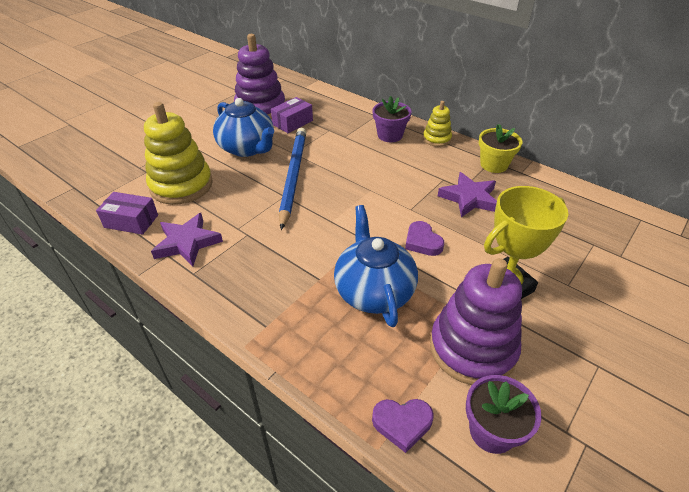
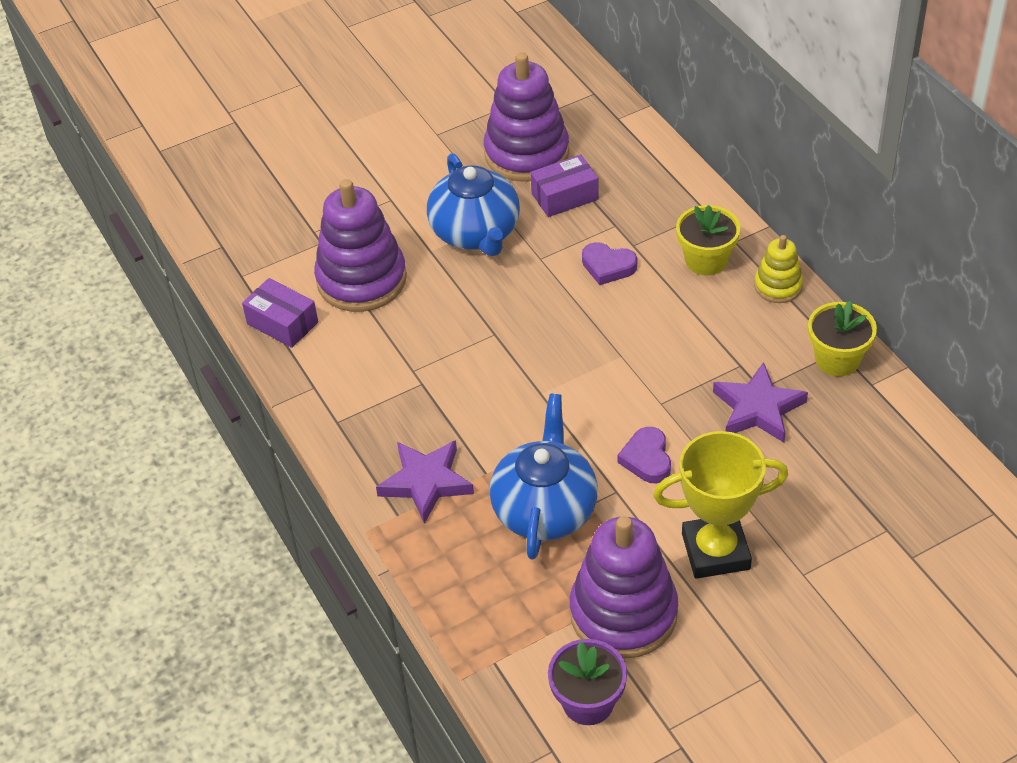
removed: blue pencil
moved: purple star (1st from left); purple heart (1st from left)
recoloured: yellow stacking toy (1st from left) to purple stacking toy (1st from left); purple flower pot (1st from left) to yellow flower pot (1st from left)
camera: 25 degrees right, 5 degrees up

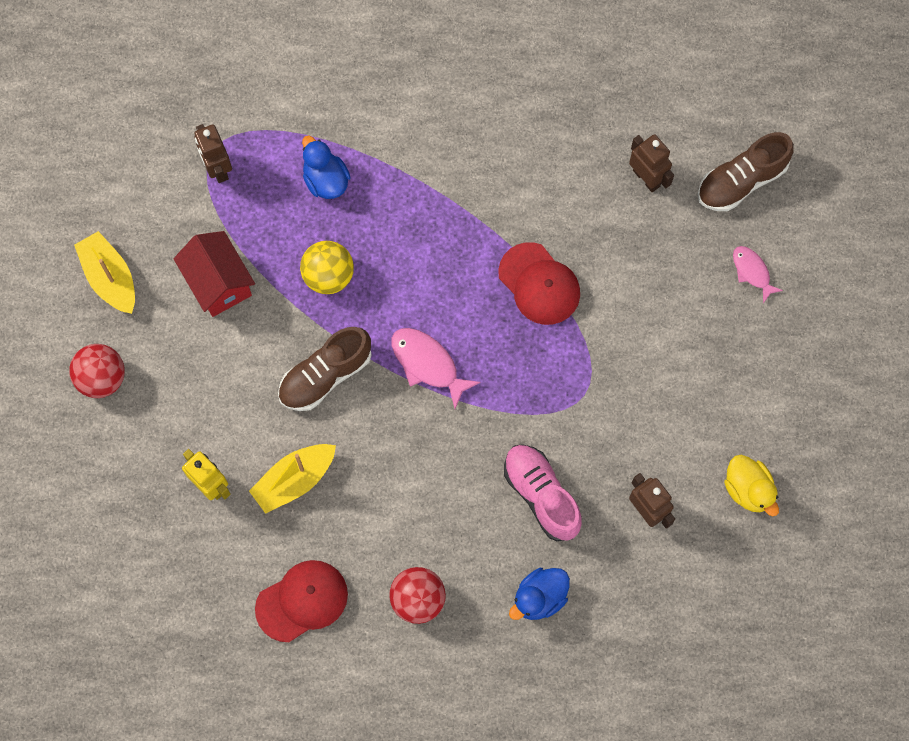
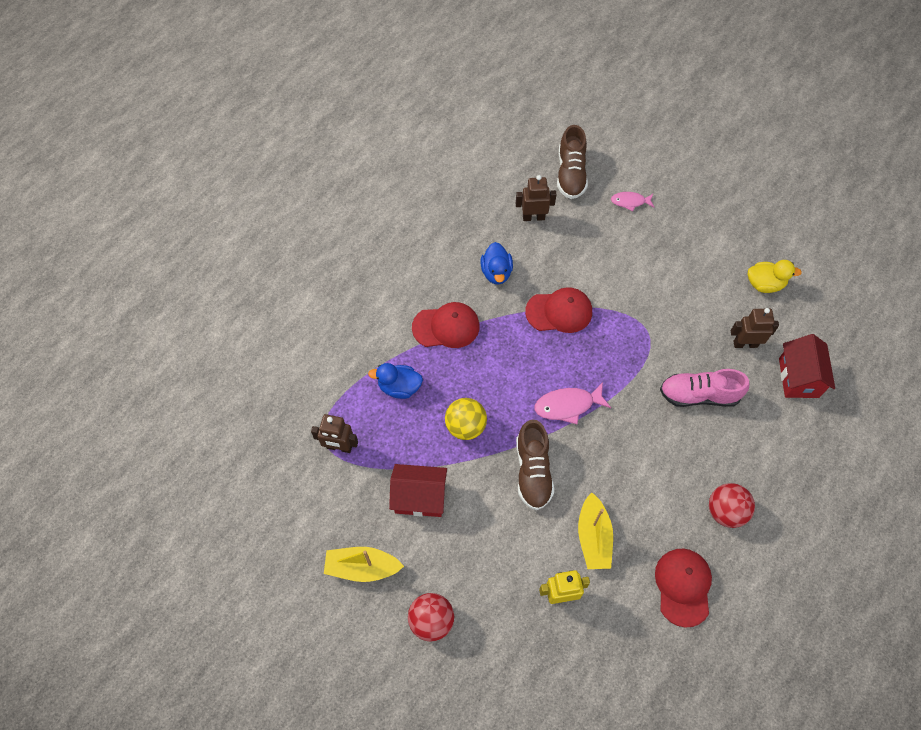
added: red cap (1st from left); red house (2nd from left)
moved: blue duck (2nd from left)
camera: 55 degrees left, 10 degrees down

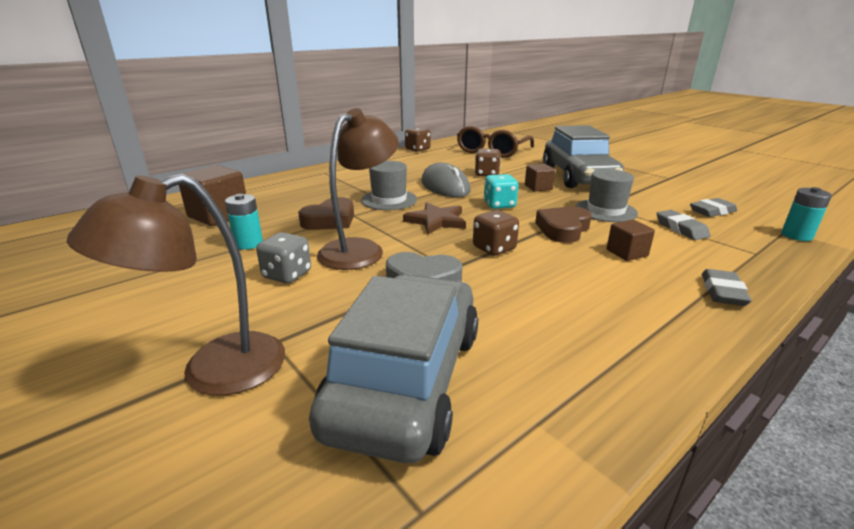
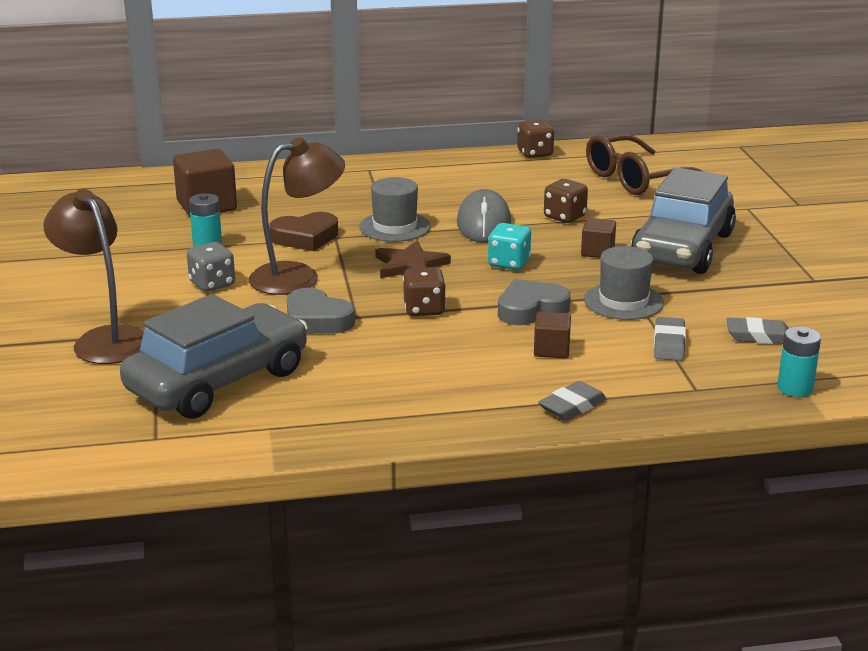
recoloured: brown heart (2nd from left) to grey heart (2nd from left)
turned: brown lamp (1st from left) 60 degrees clockwise
camera: 30 degrees right, 0 degrees up

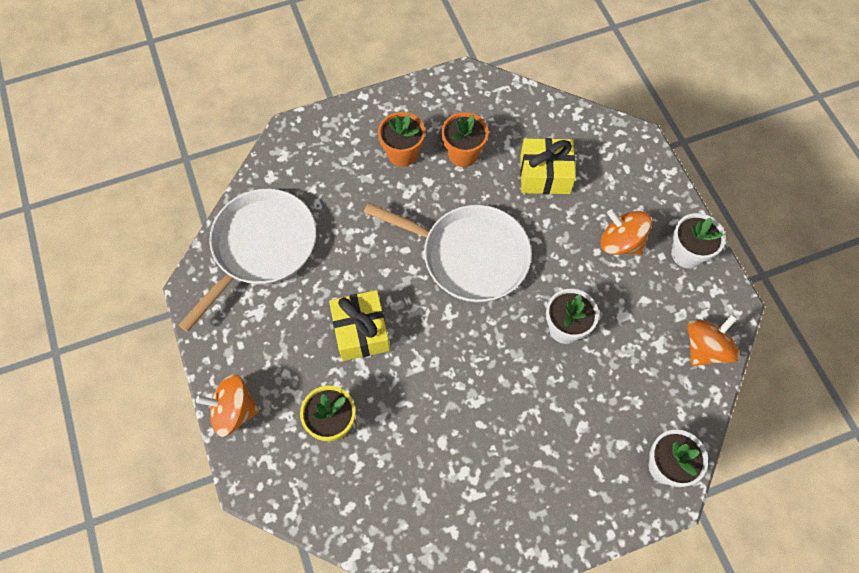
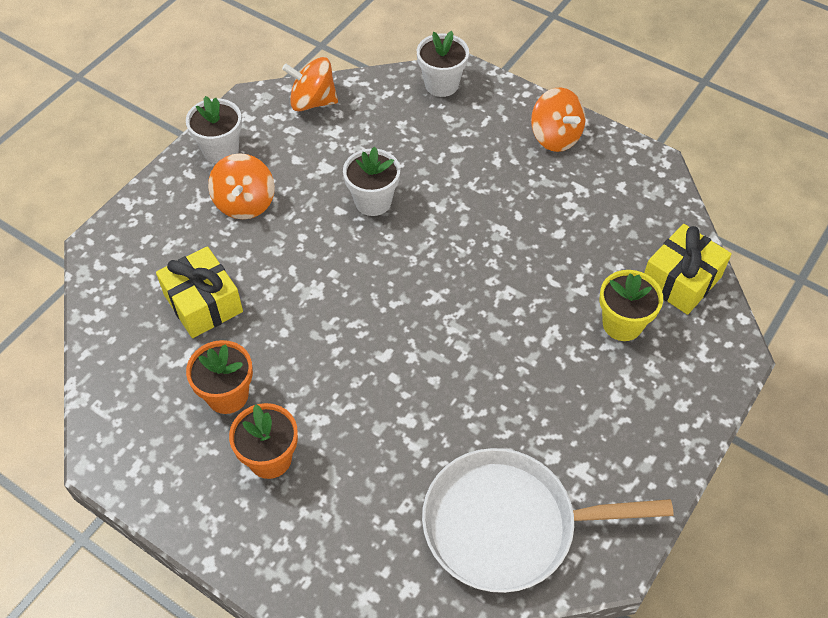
removed: white pan (2nd from left)
moved: orange spinning top (1st from left in the first image) to orange spinning top (3rd from left); yellow gift (1st from left in the first image) to yellow gift (2nd from left)
camera: 125 degrees left, 10 degrees down

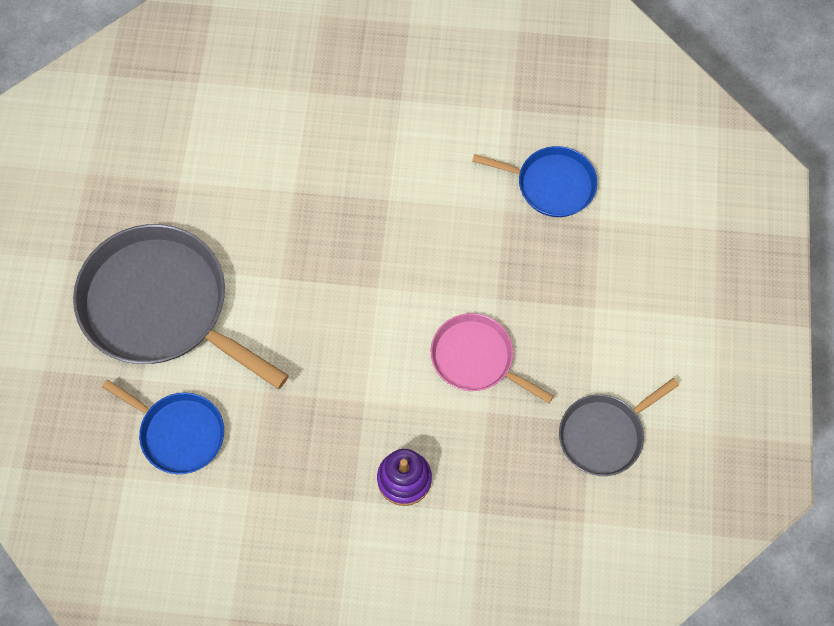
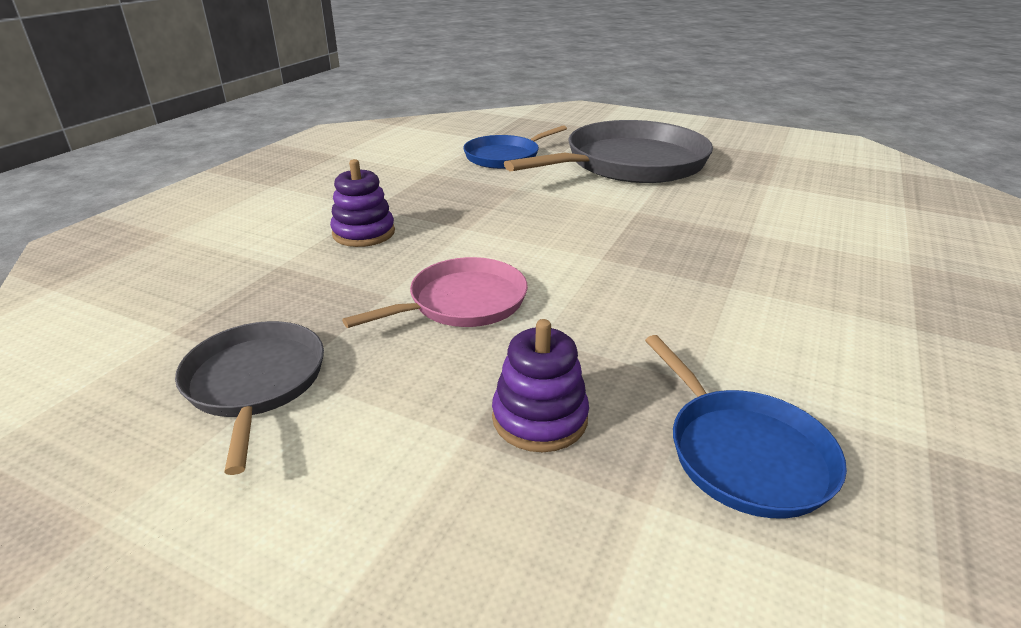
added: purple stacking toy (2nd from left)
turned: blue pan (2nd from left) 60 degrees counterclockwise
camera: 110 degrees right, 35 degrees down

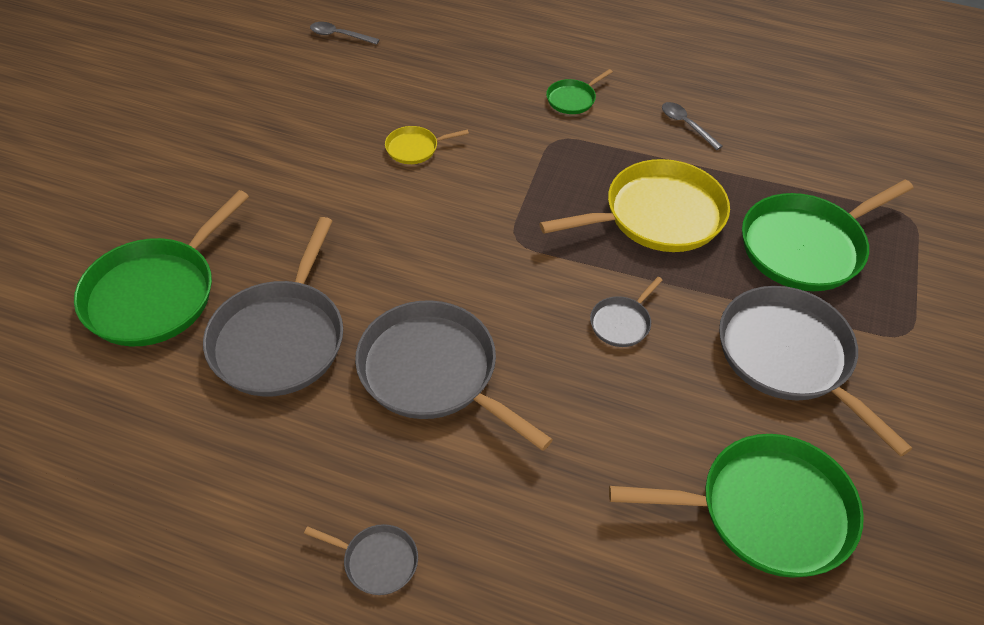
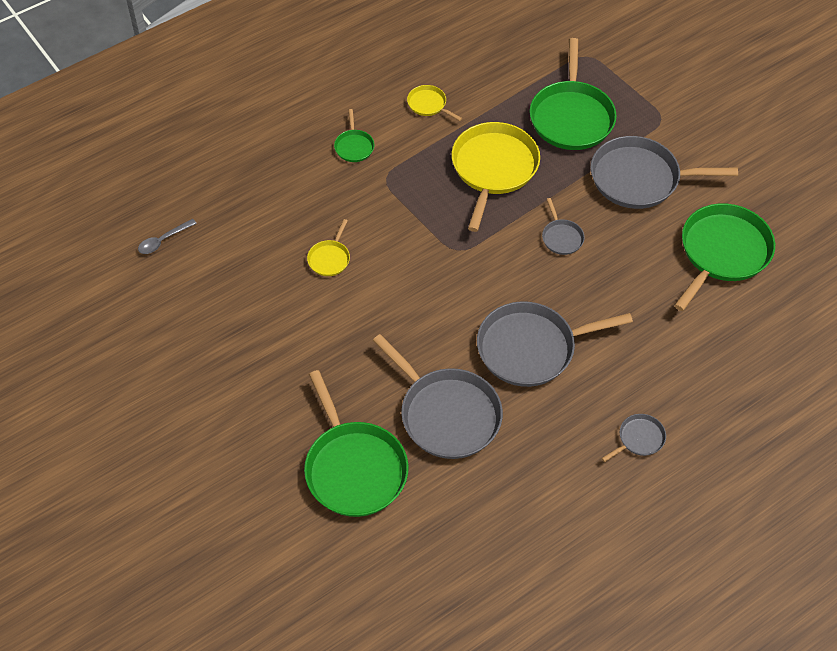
replaced: grey spoon (2nd from left) to yellow pan (2nd from left)
camera: 55 degrees left, 5 degrees up

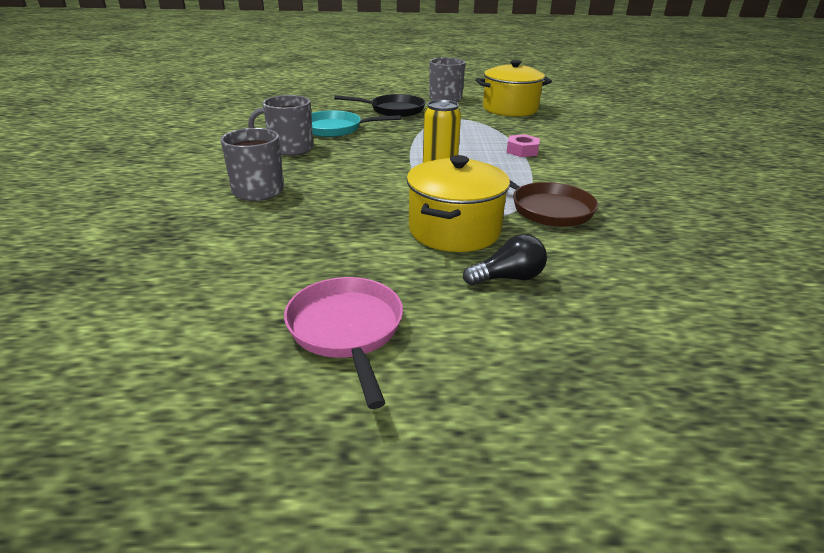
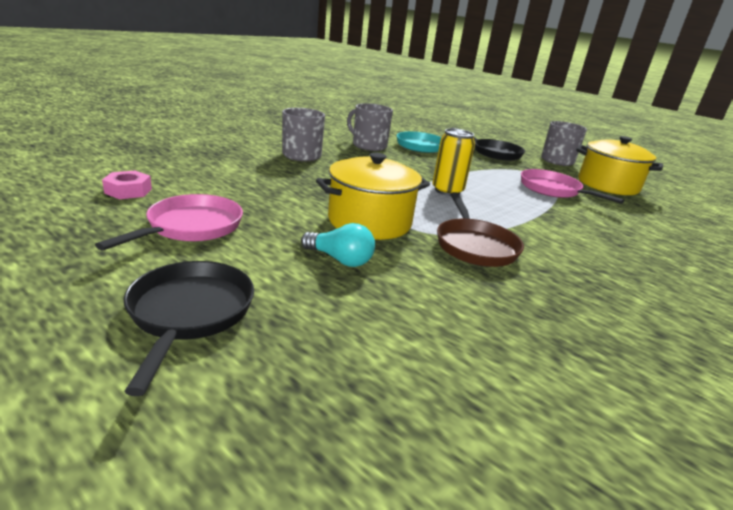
added: black pan (1st from left); pink pan (2nd from left)
moved: pink nut
recoloured: black light bulb to turquoise light bulb
camera: 40 degrees right, 5 degrees down

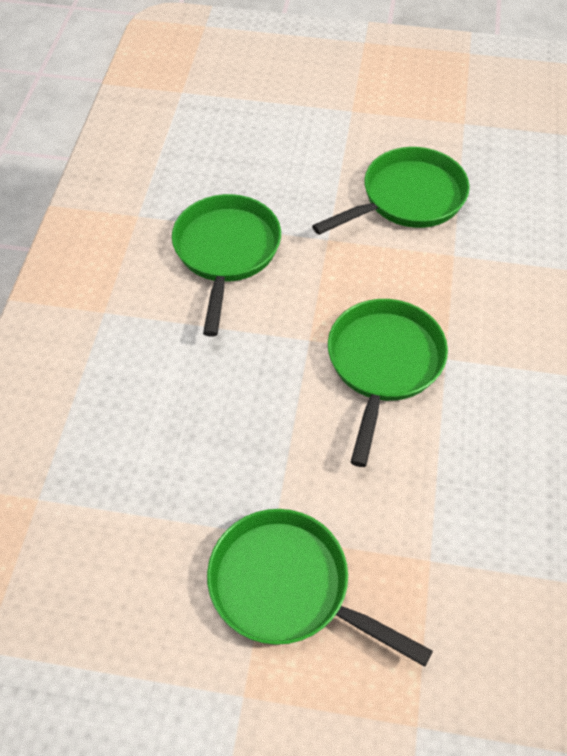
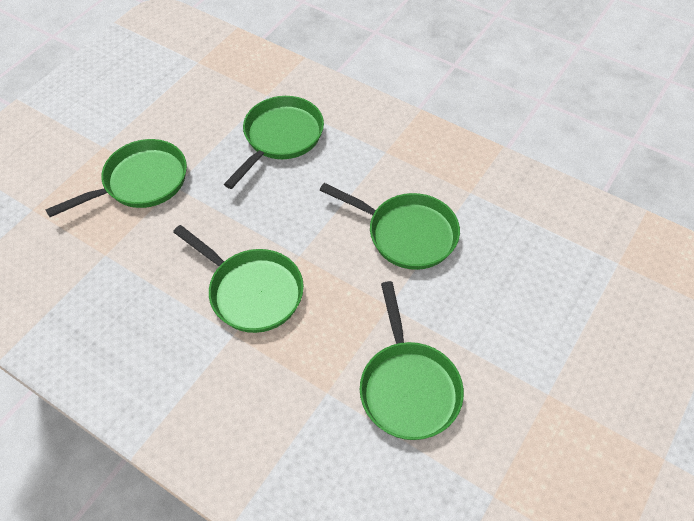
added: green pan (3rd from left)
camera: 115 degrees right, 0 degrees up

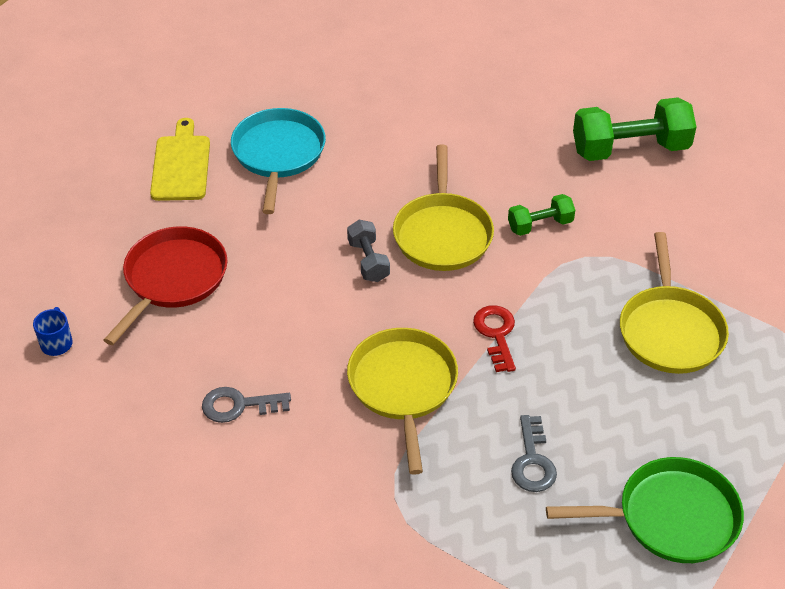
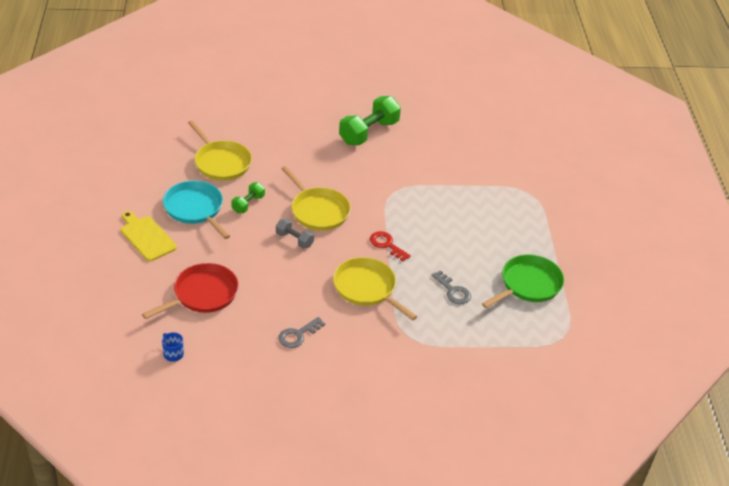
moved: green dumbbell (1st from left); yellow pan (3rd from left in the first image) to yellow pan (1st from left)
turned: red pan 60 degrees clockwise
camera: 40 degrees left, 5 degrees down

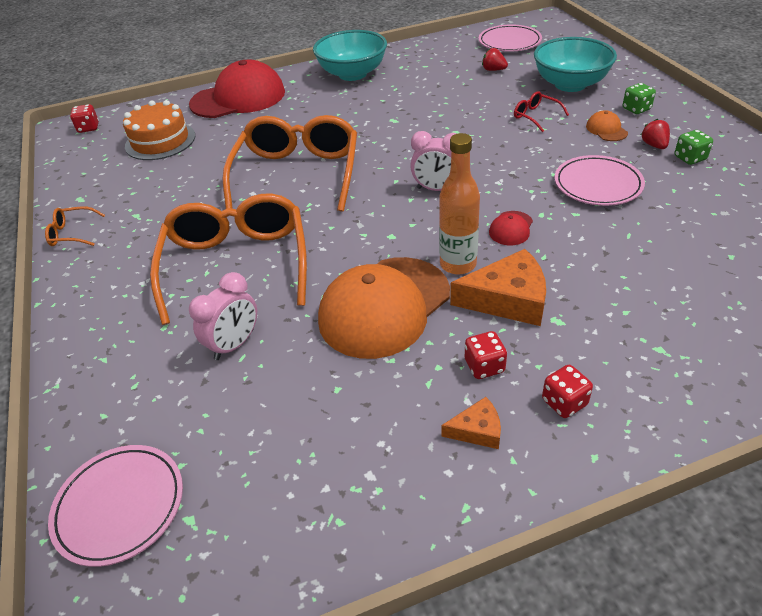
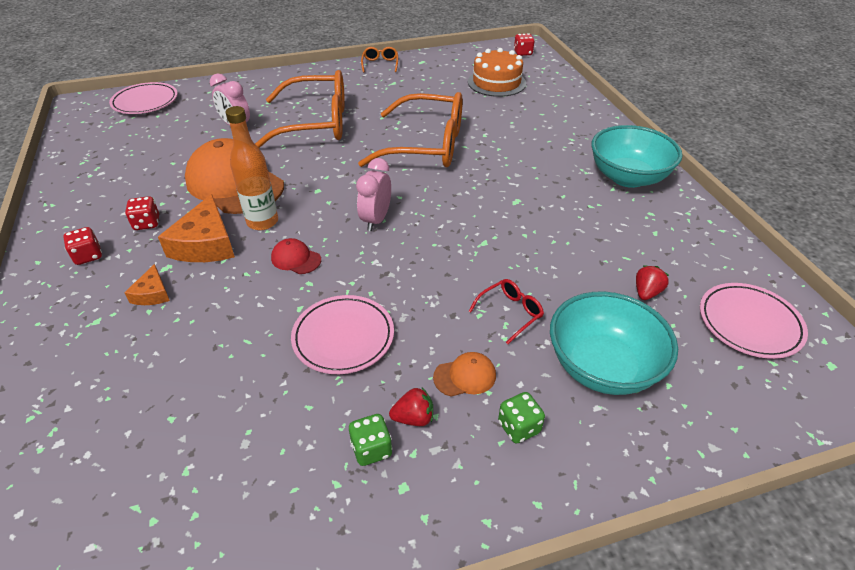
removed: red cap (1st from left)
moved: orange cheese (1st from left)
camera: 90 degrees right, 0 degrees up

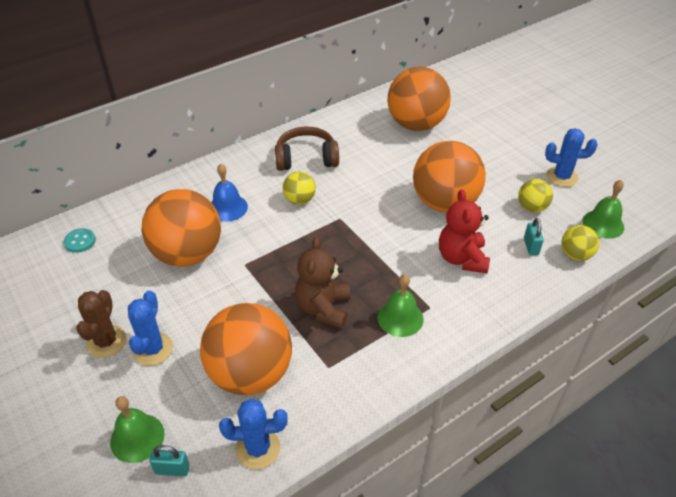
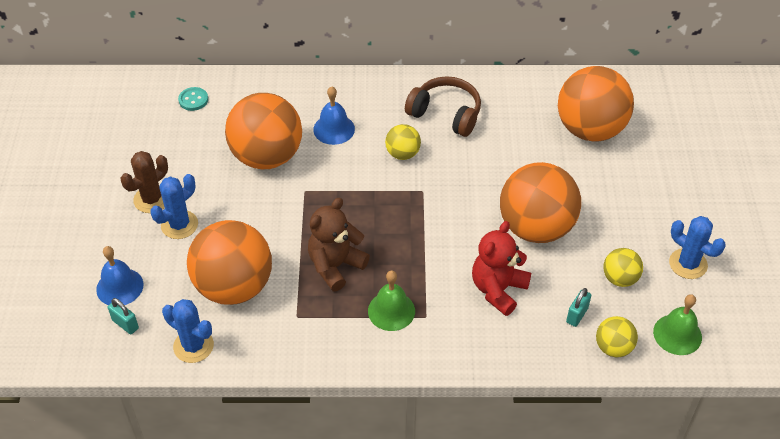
recoloured: green bell (1st from left) to blue bell (1st from left)
camera: 35 degrees right, 5 degrees up

